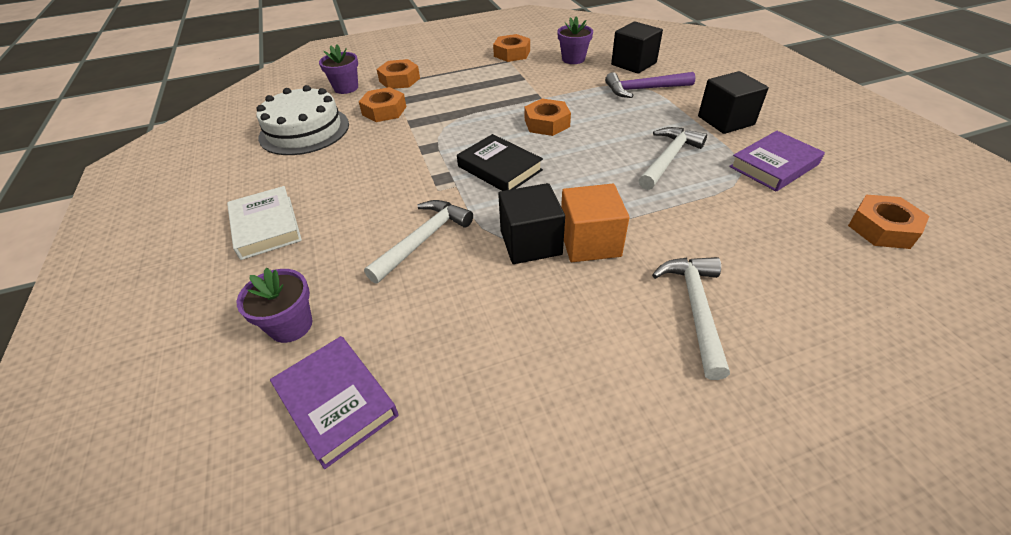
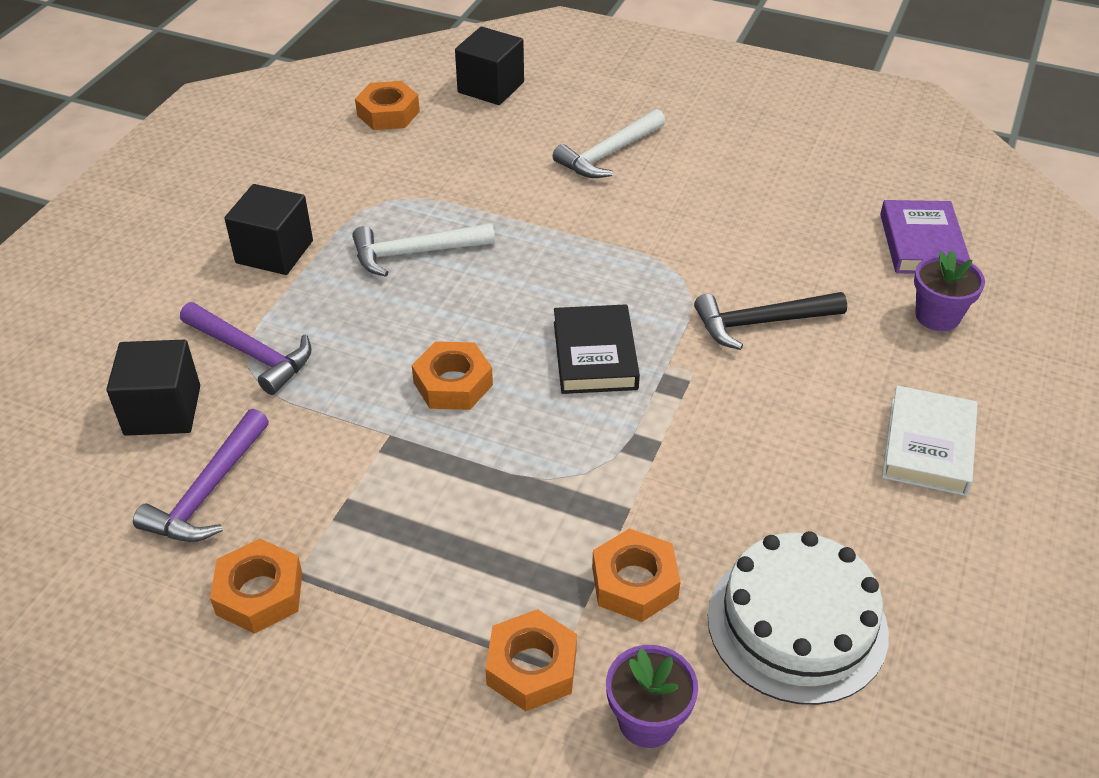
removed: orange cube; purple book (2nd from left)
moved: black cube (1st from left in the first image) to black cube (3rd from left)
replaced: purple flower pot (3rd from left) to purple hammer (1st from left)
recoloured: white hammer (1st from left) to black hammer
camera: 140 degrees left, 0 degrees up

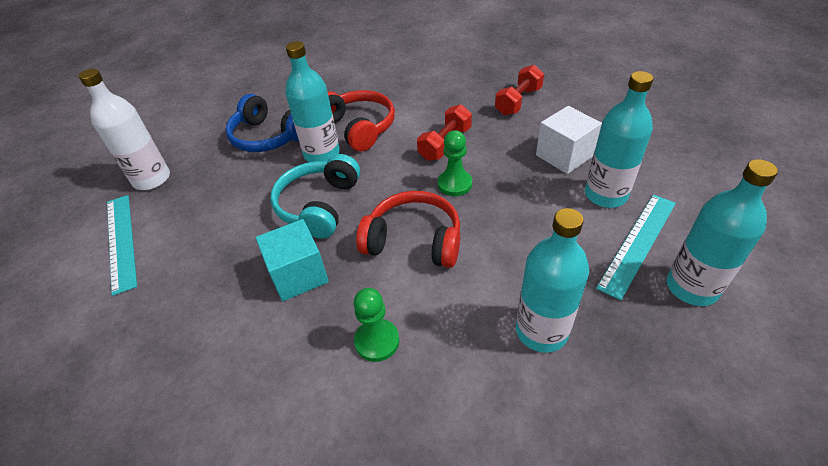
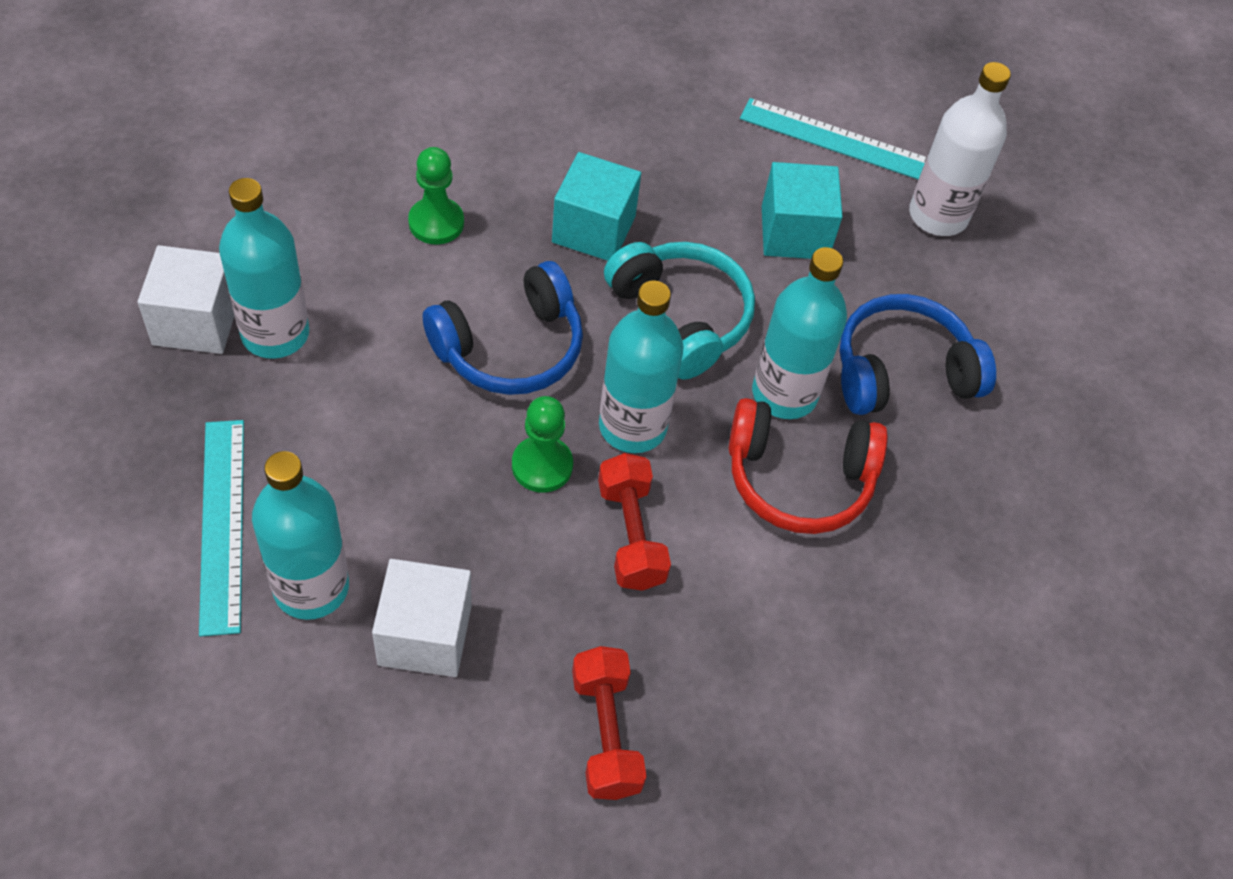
added: white cube (1st from left); turquoise cube (2nd from left)
moved: turquoise bottle (4th from left in the first image) to turquoise bottle (3rd from left)
recoloured: red headphones (2nd from left) to blue headphones (1st from left)
camera: 125 degrees right, 10 degrees up

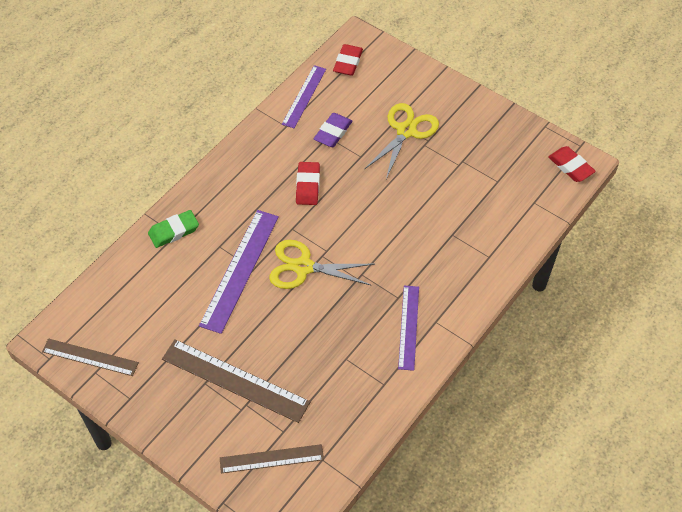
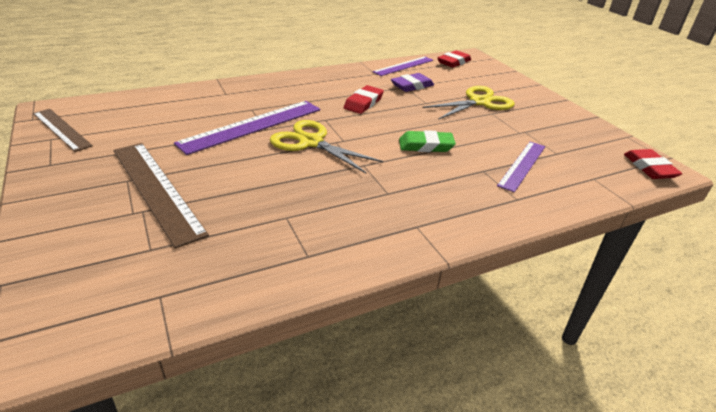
removed: brown ruler (3rd from left)
moved: green eraser; purple ruler (3rd from left)
camera: 25 degrees right, 20 degrees down

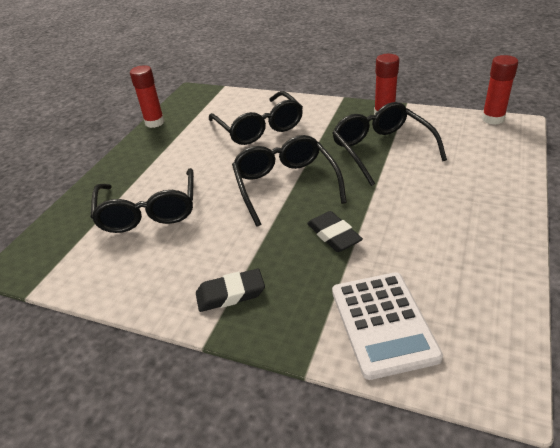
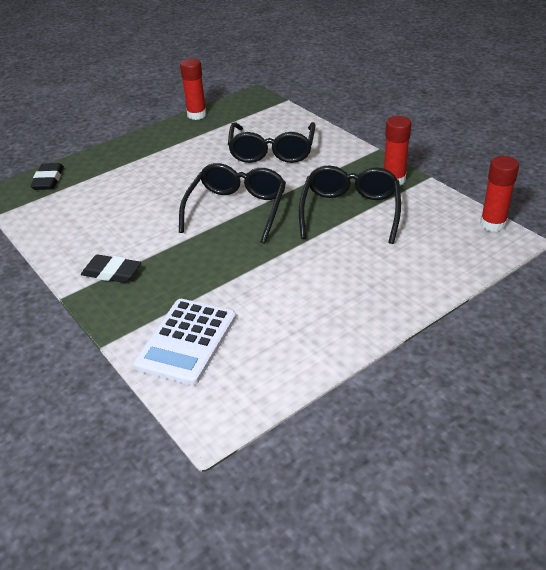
removed: black glasses (1st from left)
moved: black eraser (2nd from left in the first image) to black eraser (1st from left)
camera: 30 degrees right, 0 degrees up

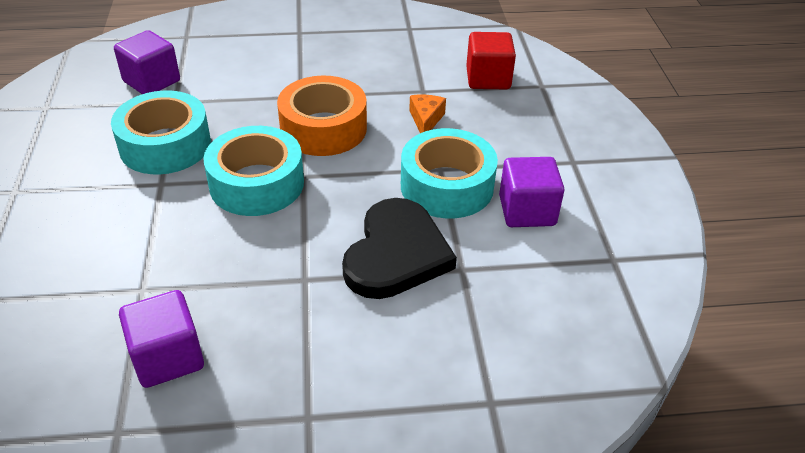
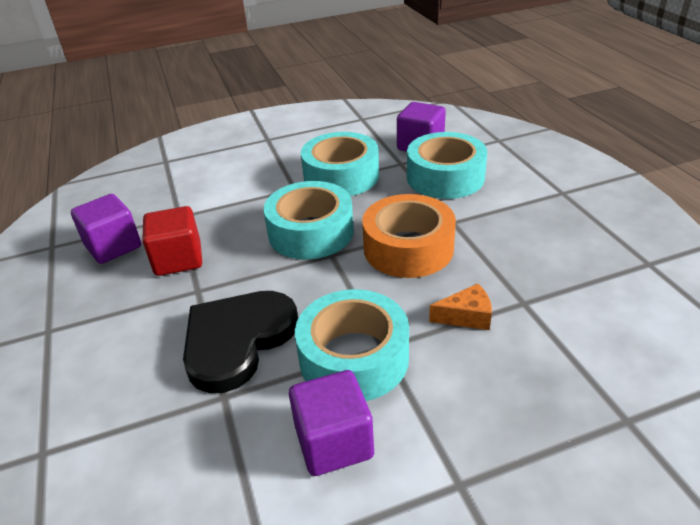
added: turquoise tape (4th from left)
moved: red cube
turned: black heart 120 degrees clockwise
camera: 80 degrees right, 5 degrees down

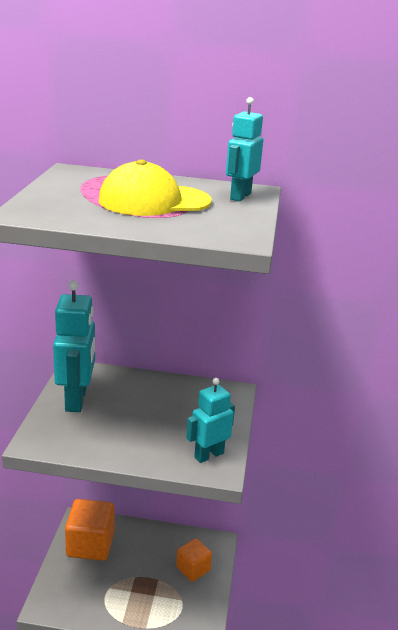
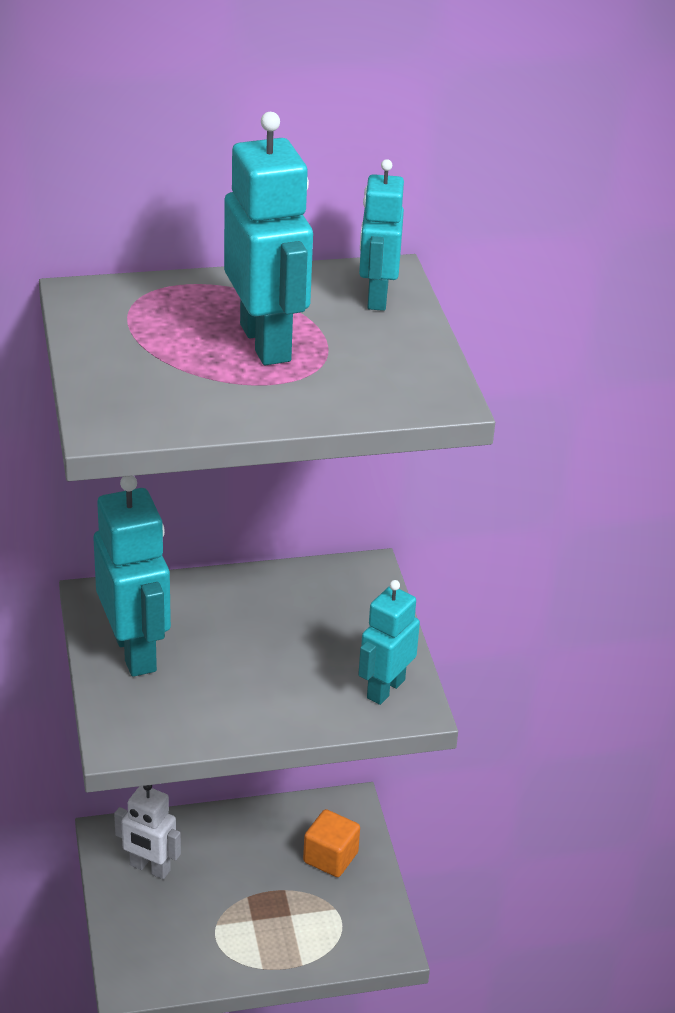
replaced: orange cube (1st from left) to white robot; yellow cap to turquoise robot (2nd from left)
camera: 20 degrees left, 10 degrees up

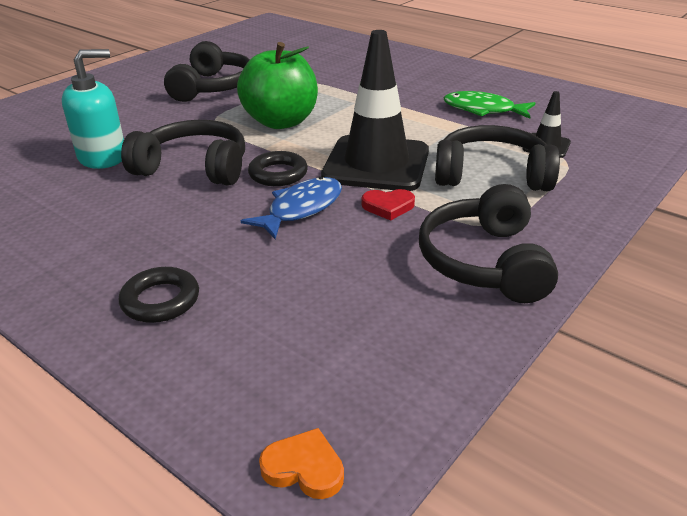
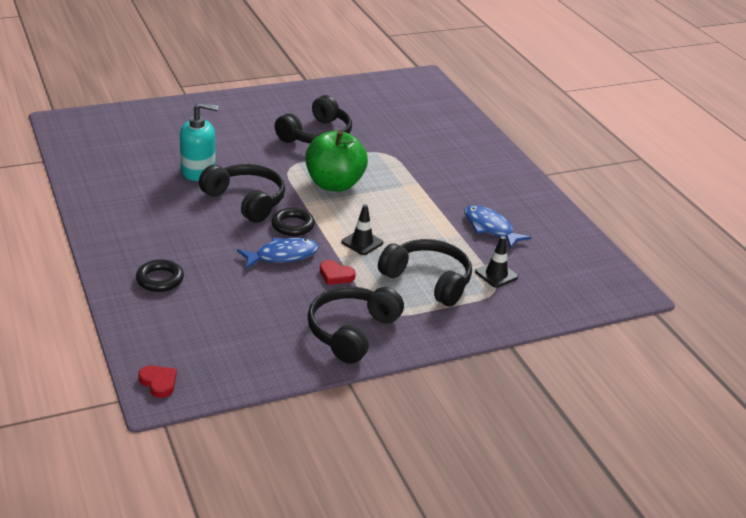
recoloured: orange heart to red heart (1st from left); green fish to blue fish (2nd from left)
resized: black traffic cone (1st from left) x0.45
camera: 25 degrees right, 0 degrees up

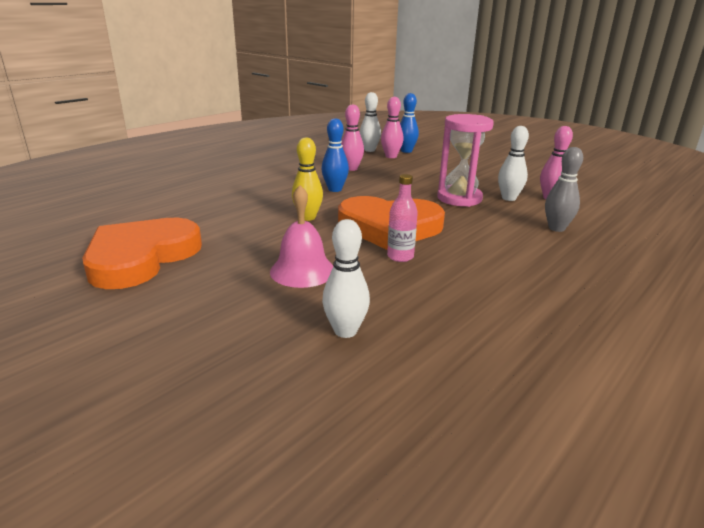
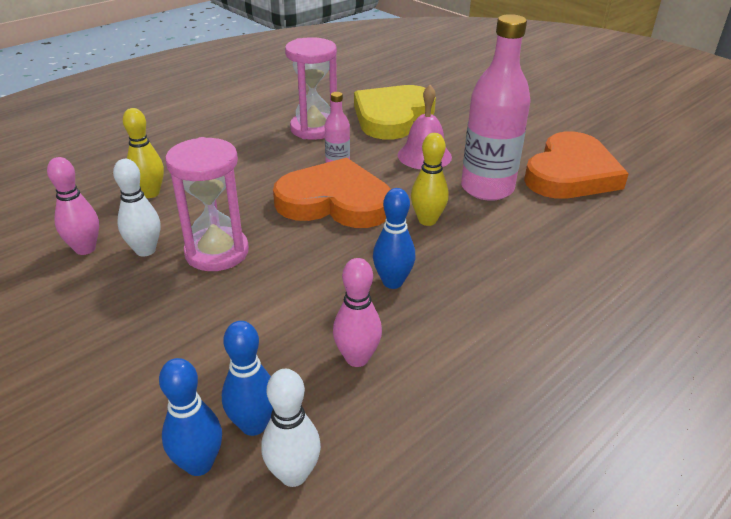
added: pink hourglass (2nd from left); pink bottle (2nd from left)
replaced: white bowling pin (1st from left) to yellow heart
recoloured: pink bowling pin (2nd from left) to blue bowling pin (2nd from left); grey bowling pin to yellow bowling pin (1st from left)
camera: 175 degrees left, 10 degrees up

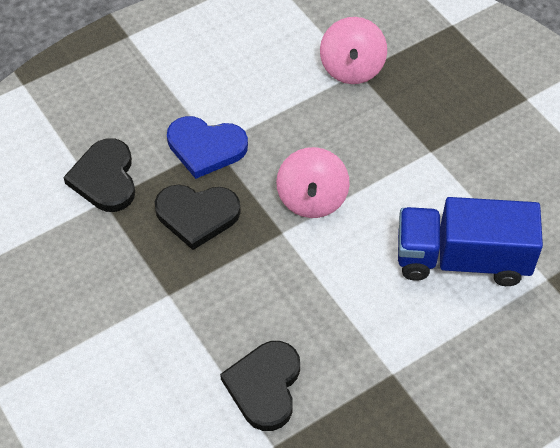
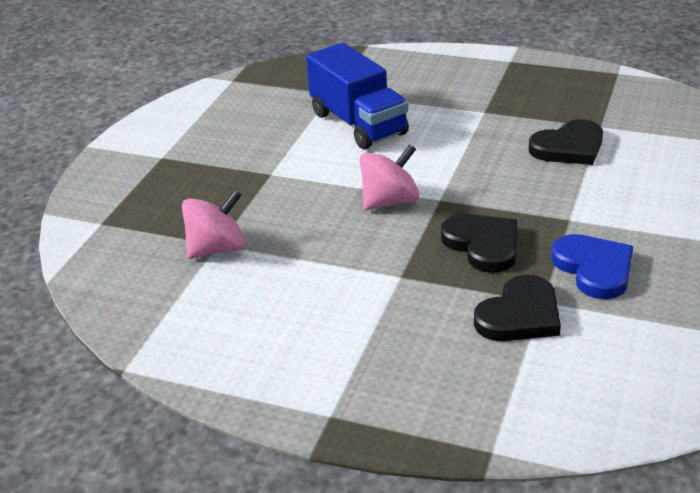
moved: blue heart
camera: 125 degrees left, 20 degrees down

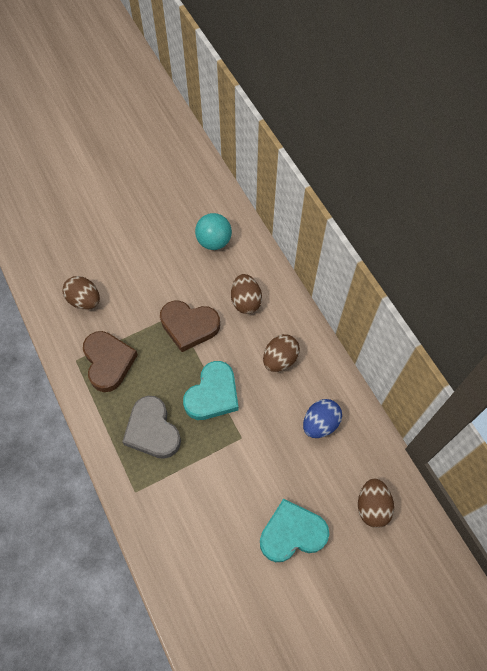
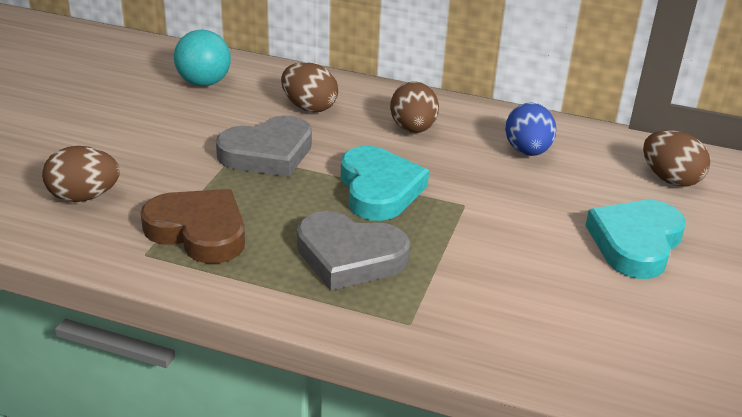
recoloured: brown heart (2nd from left) to grey heart (1st from left)
camera: 45 degrees left, 30 degrees down

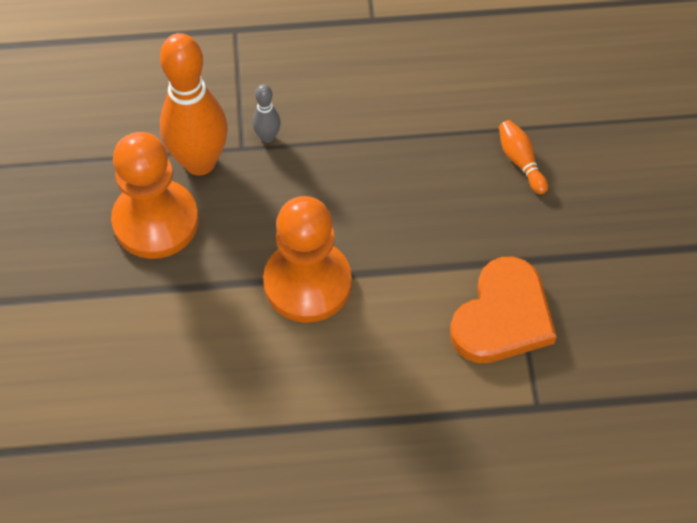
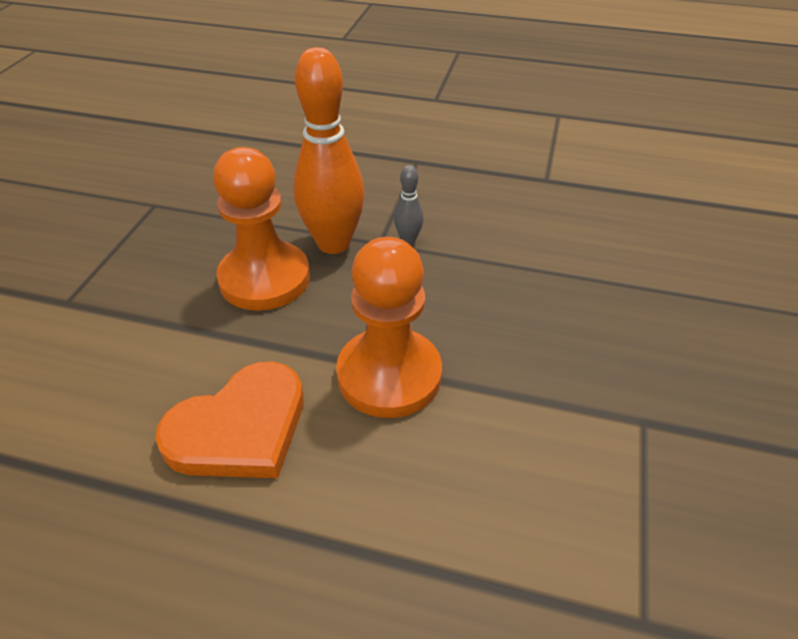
removed: orange bowling pin (2nd from left)
moved: orange heart
camera: 20 degrees right, 15 degrees down

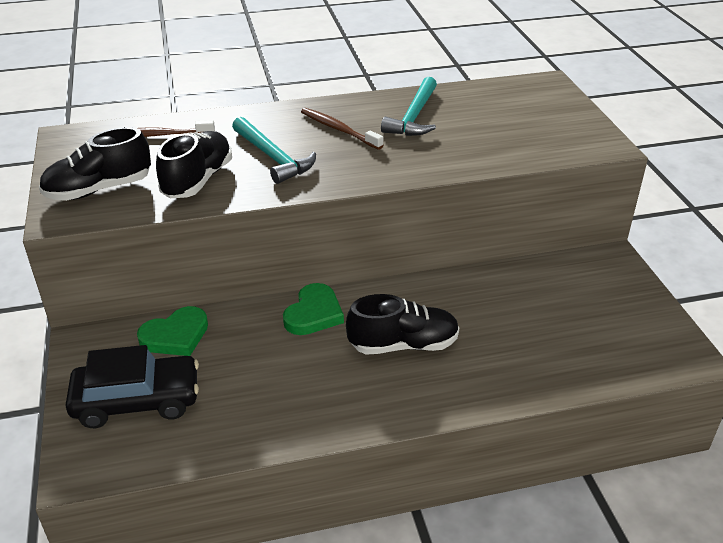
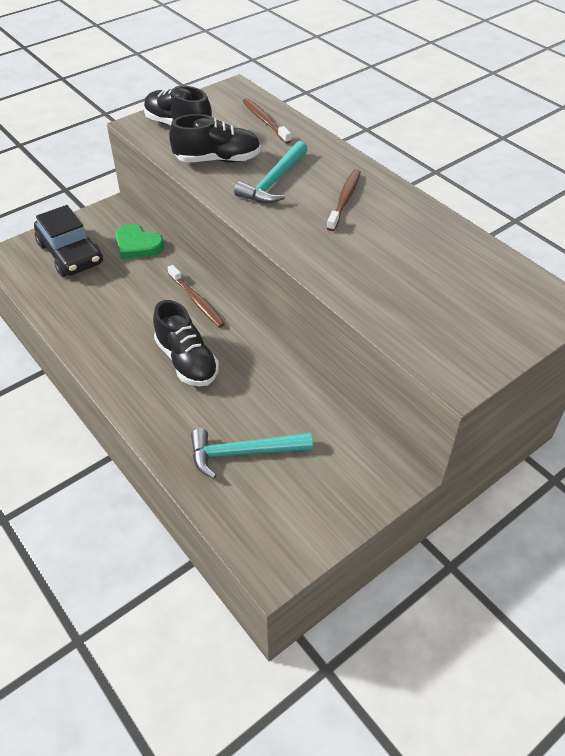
moved: turquoise hammer (2nd from left in the first image) to turquoise hammer (1st from left)
replaced: green heart (2nd from left) to brown toothbrush (1st from left)
camera: 65 degrees right, 10 degrees up

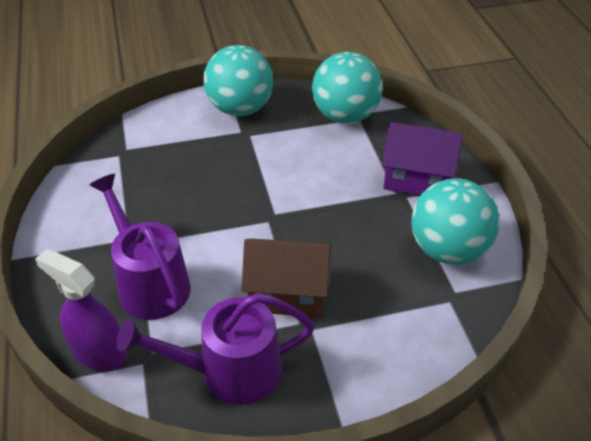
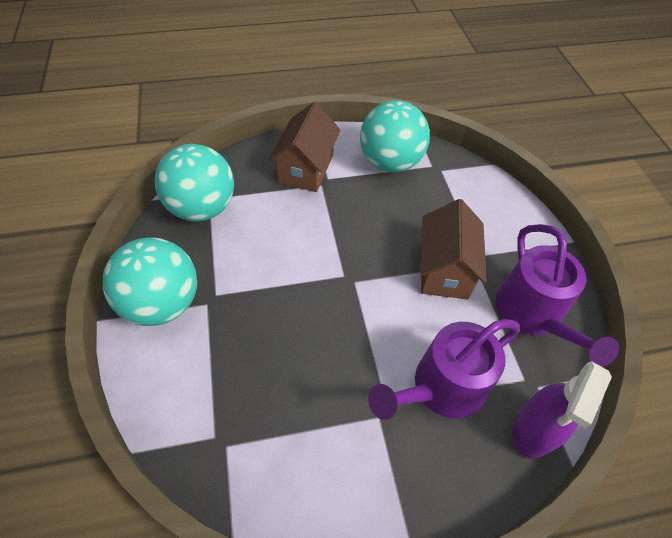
recoloured: purple house to brown house (1st from left)
camera: 90 degrees left, 10 degrees up

